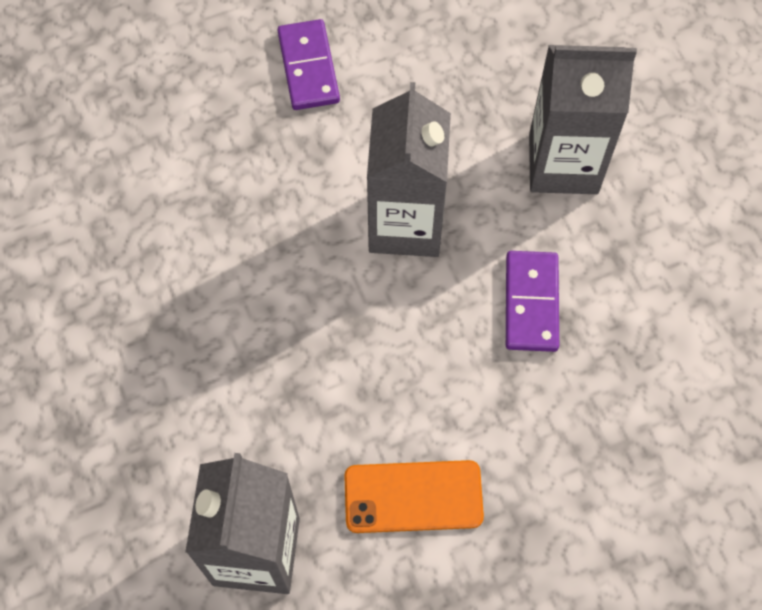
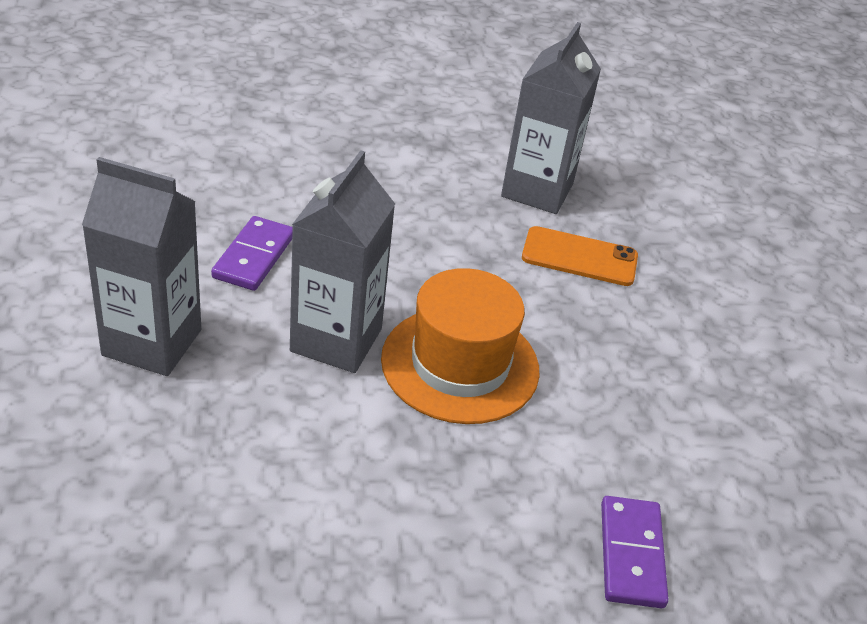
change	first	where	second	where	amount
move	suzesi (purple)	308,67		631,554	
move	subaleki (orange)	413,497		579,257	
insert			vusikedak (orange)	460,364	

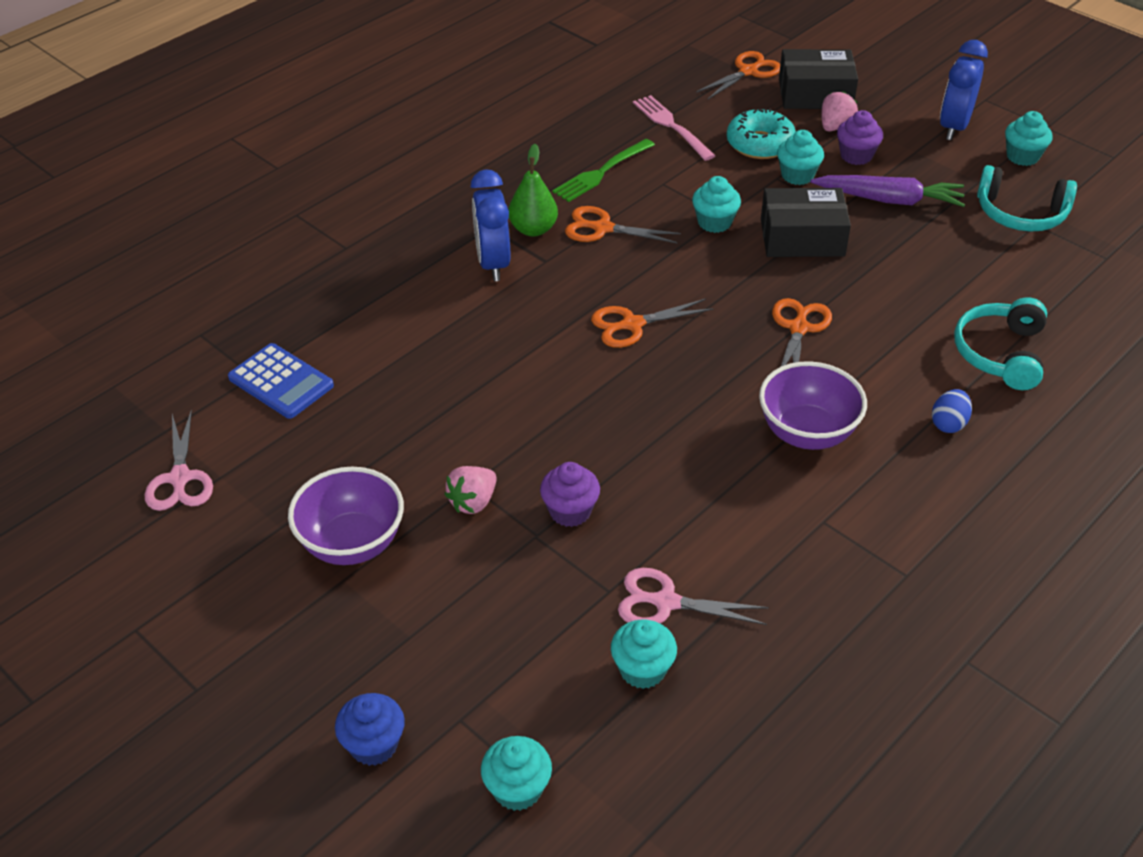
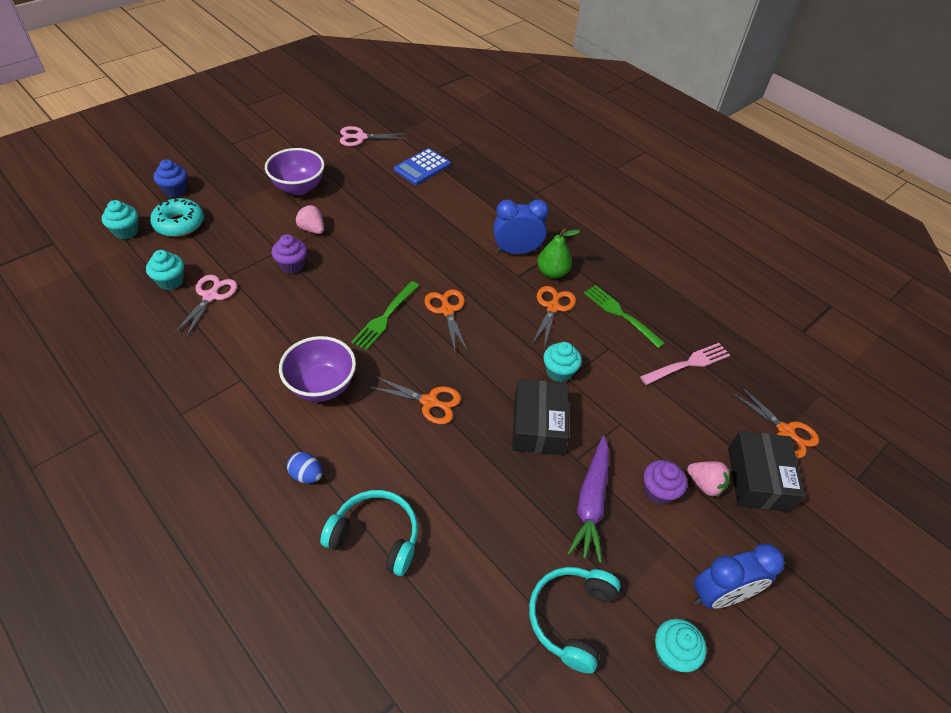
change	first	where	second	where	amount
move	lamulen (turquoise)	760,144		179,224	
delete	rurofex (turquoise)	797,175			
rotate	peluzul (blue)	954,127		719,595	135 degrees clockwise
insert			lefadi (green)	385,317	

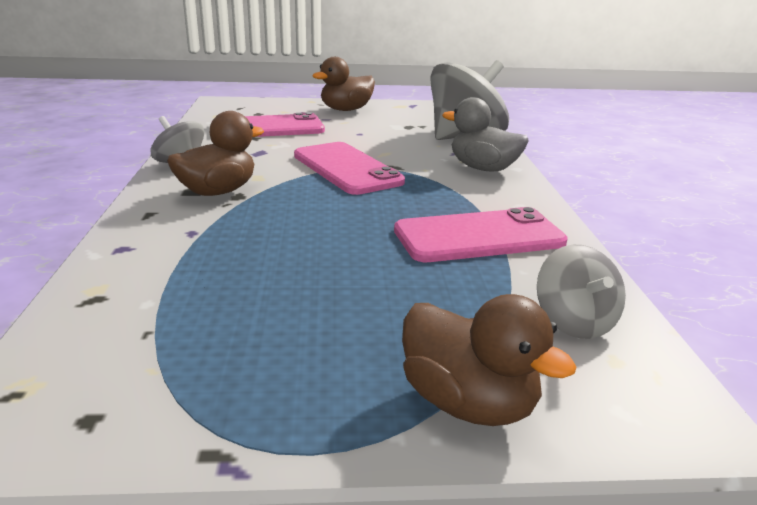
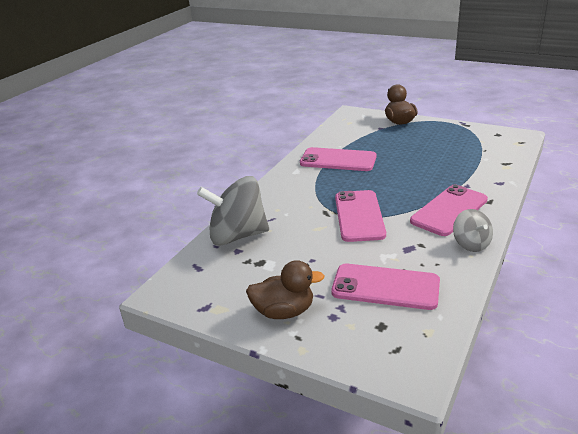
change	first	where	second	where	amount
replace	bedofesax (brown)	217,191	subaleki (pink)	449,210	
delete	bedofesax (grey)	483,168			
delete	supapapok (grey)	574,322			

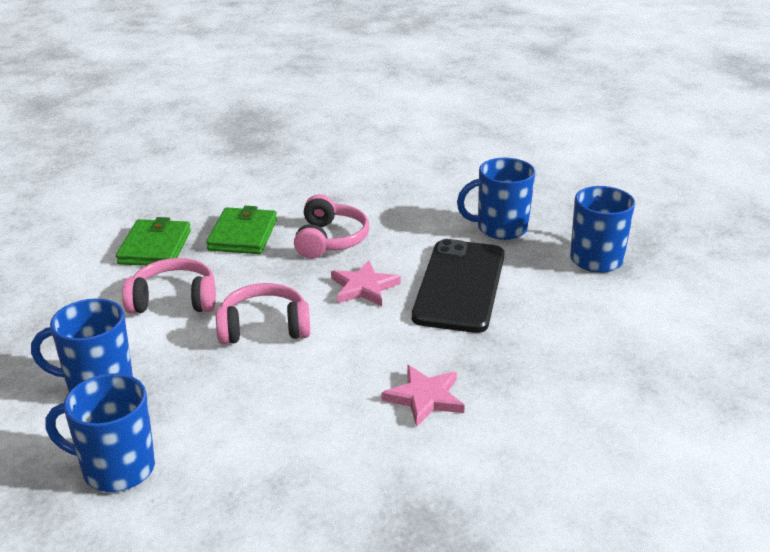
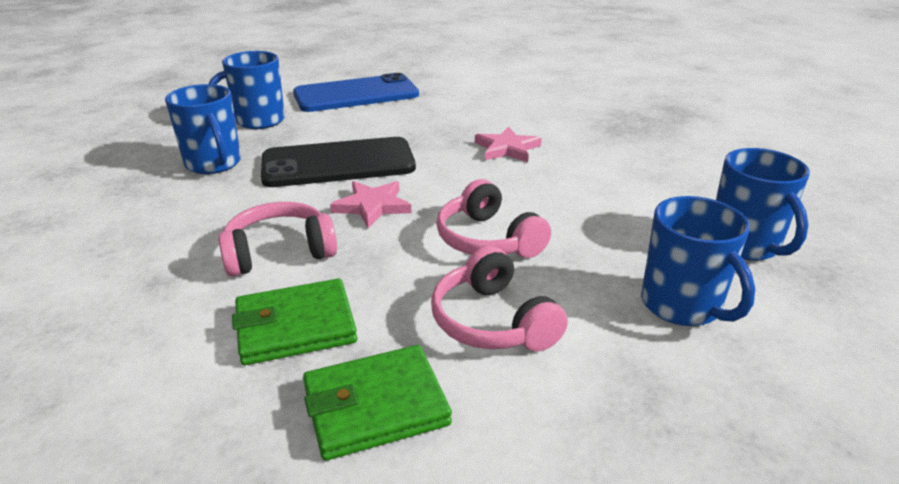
change	first	where	second	where	amount
insert			subaleki (blue)	356,94	

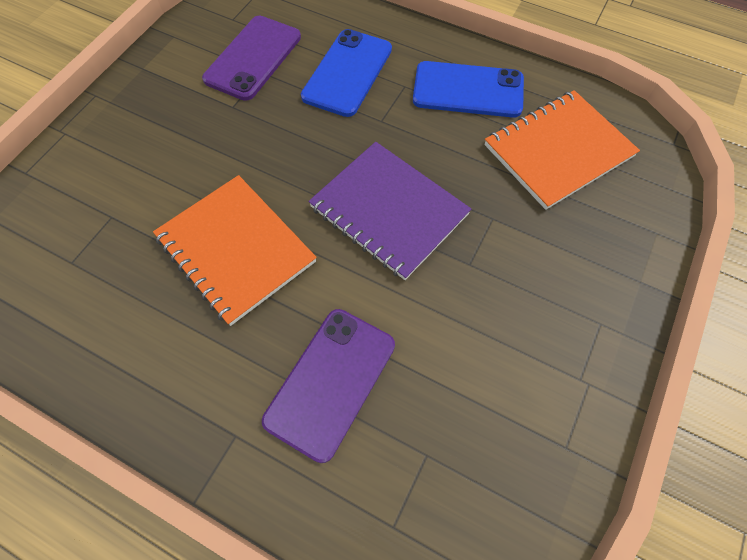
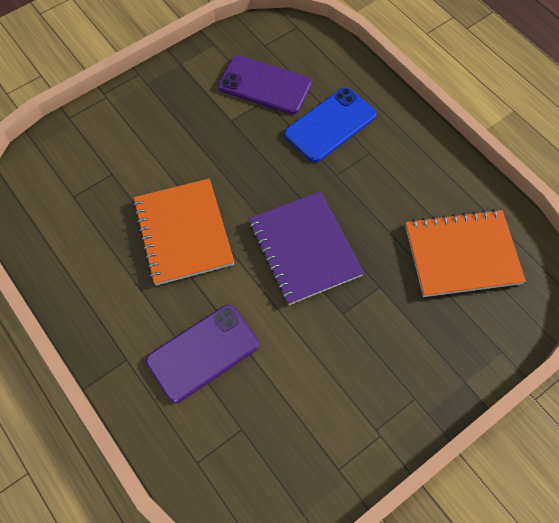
change	first	where	second	where	amount
rotate	subaleki (purple)	253,58		264,85	60 degrees clockwise
delete	subaleki (blue)	468,90			

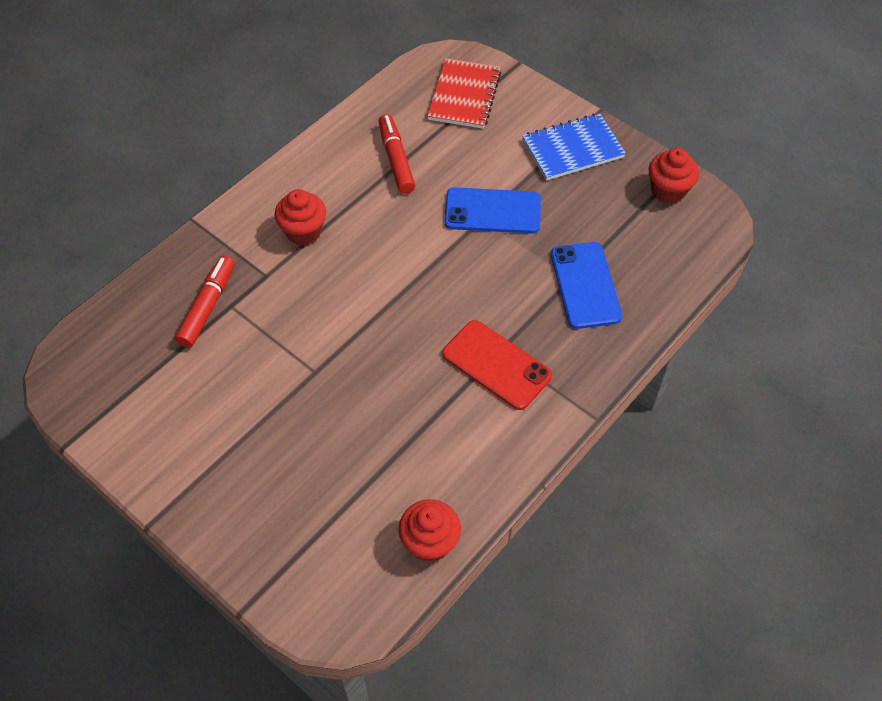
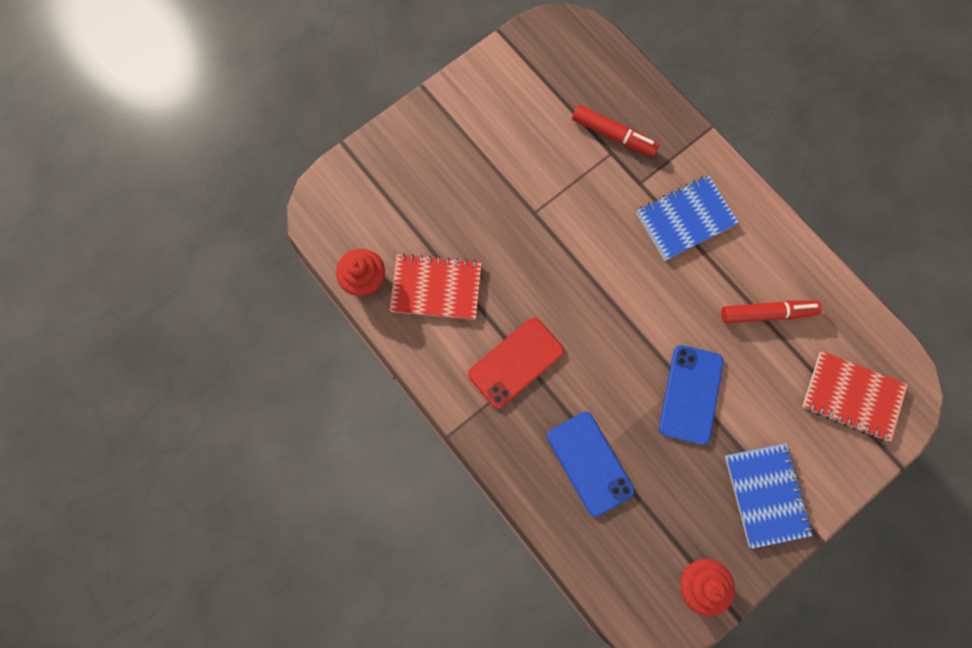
change	first	where	second	where	amount
replace	rurofex (red)	303,232	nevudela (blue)	685,219	
rotate	subaleki (blue)	585,285		589,463	60 degrees clockwise
insert			nevudela (red)	436,288	

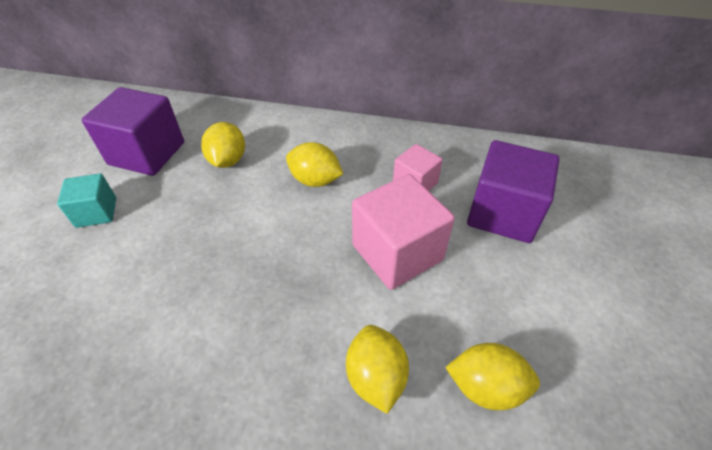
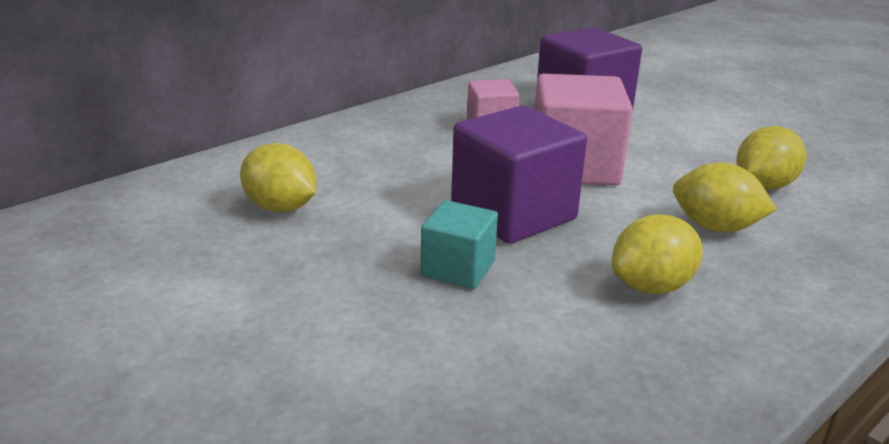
change	first	where	second	where	amount
move	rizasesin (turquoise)	96,212		458,268	
move	rizasesin (purple)	147,153		513,213	
move	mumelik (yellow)	315,180		651,286	

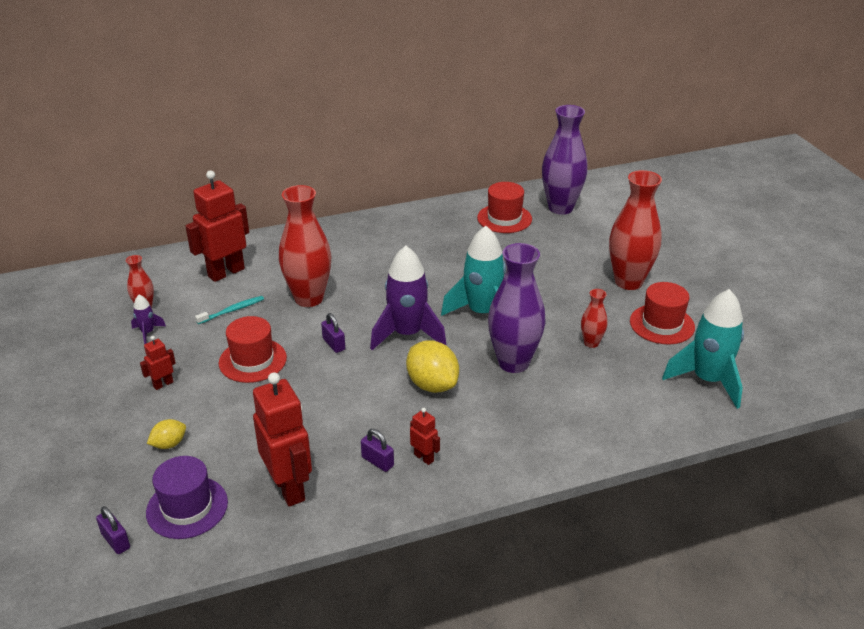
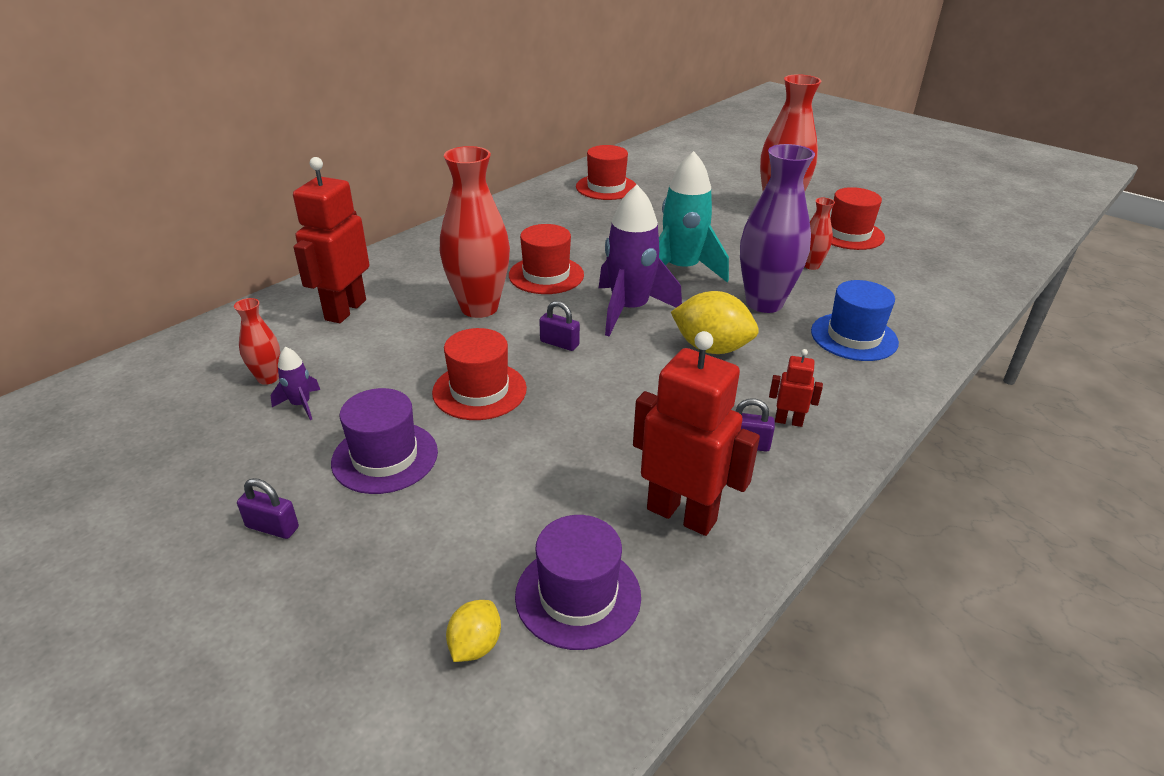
change	first	where	second	where	amount
move	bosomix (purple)	116,541		272,527	
replace	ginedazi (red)	163,384	vusikedak (purple)	385,457	
move	mumelik (yellow)	169,444		475,645	
delete	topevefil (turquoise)	232,310			
delete	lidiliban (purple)	560,208			
delete	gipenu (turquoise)	707,380			
insert			vusikedak (red)	546,275	
insert			vusikedak (blue)	854,337	

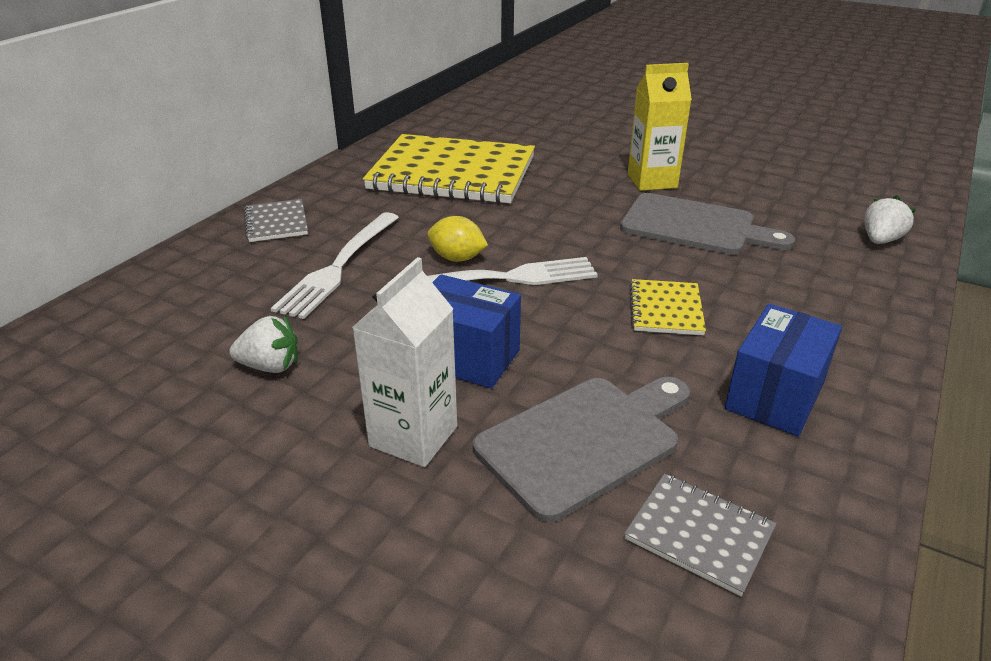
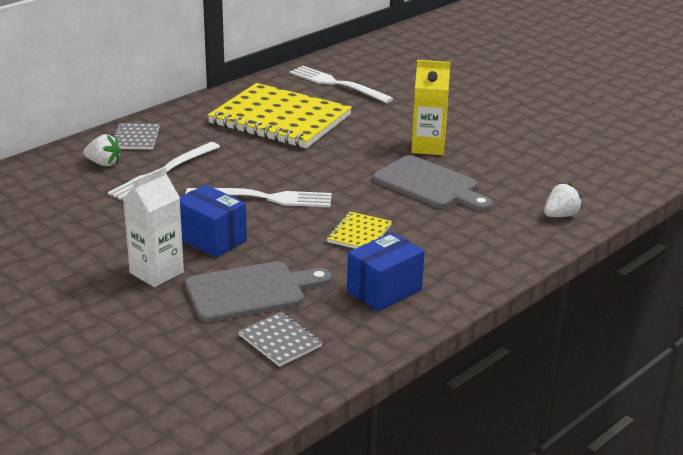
change	first	where	second	where	amount
move	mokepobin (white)	270,366		104,163	
delete	mumelik (yellow)	457,258			
insert			lefadi (white)	336,84	

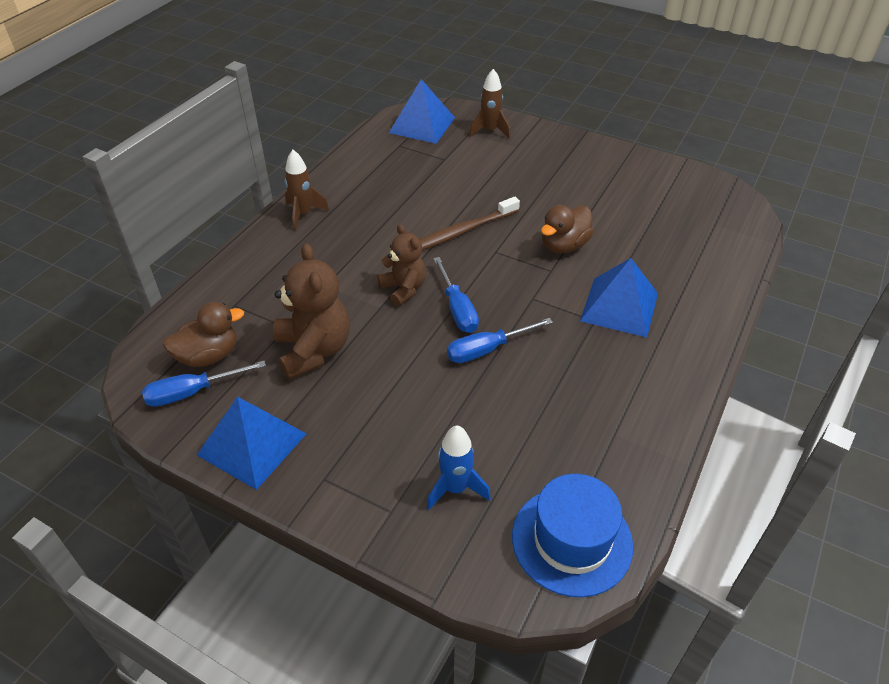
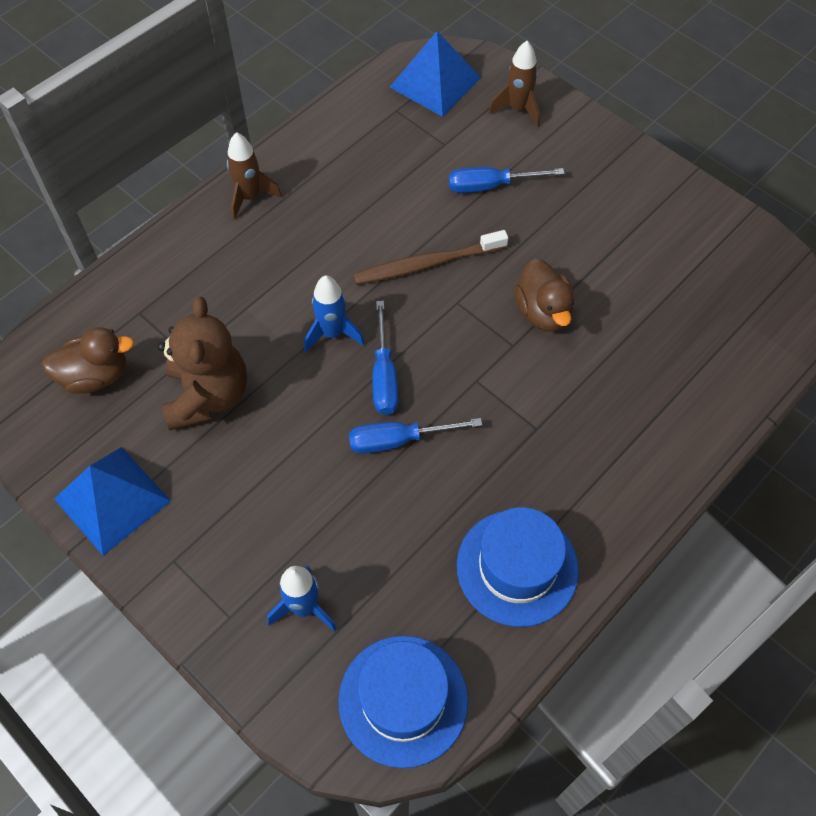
change	first	where	second	where	amount
move	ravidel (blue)	192,392		490,186	
replace	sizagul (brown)	404,289	gipenu (blue)	332,333	
rotate	bedofesax (brown)	564,245		543,312	75 degrees counterclockwise
delete	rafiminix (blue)	619,306			
insert			vusikedak (blue)	517,567	

